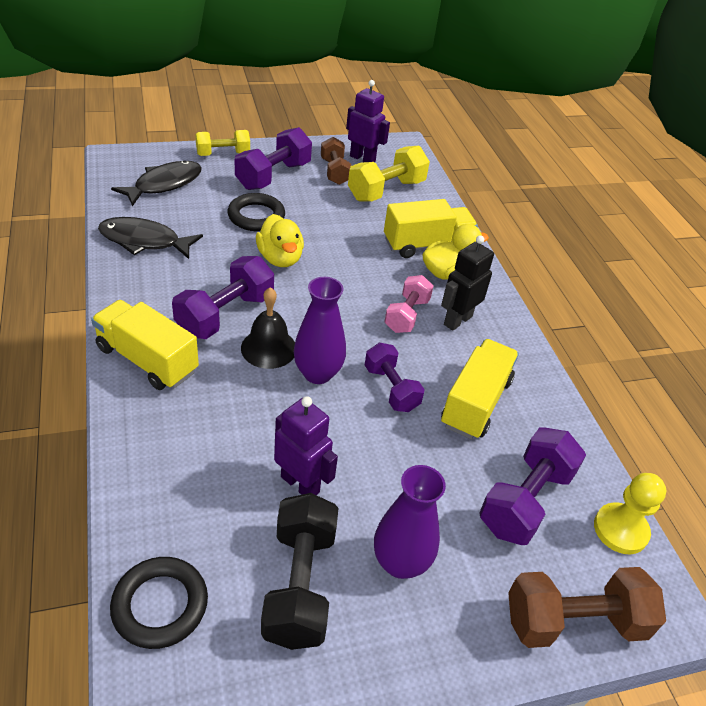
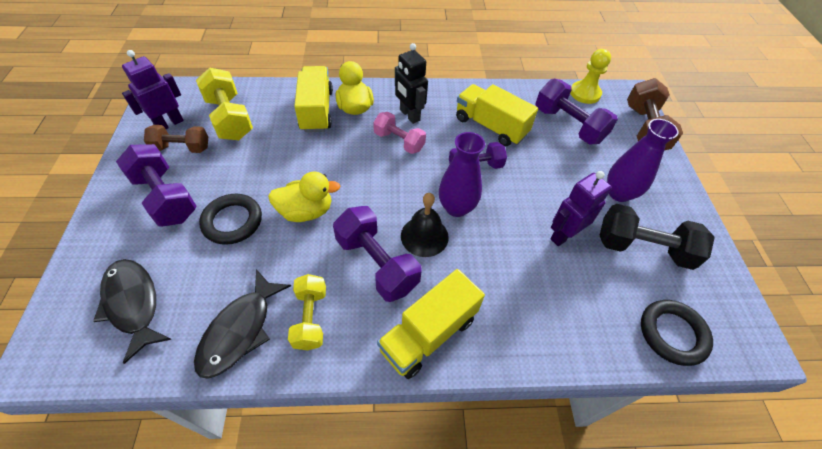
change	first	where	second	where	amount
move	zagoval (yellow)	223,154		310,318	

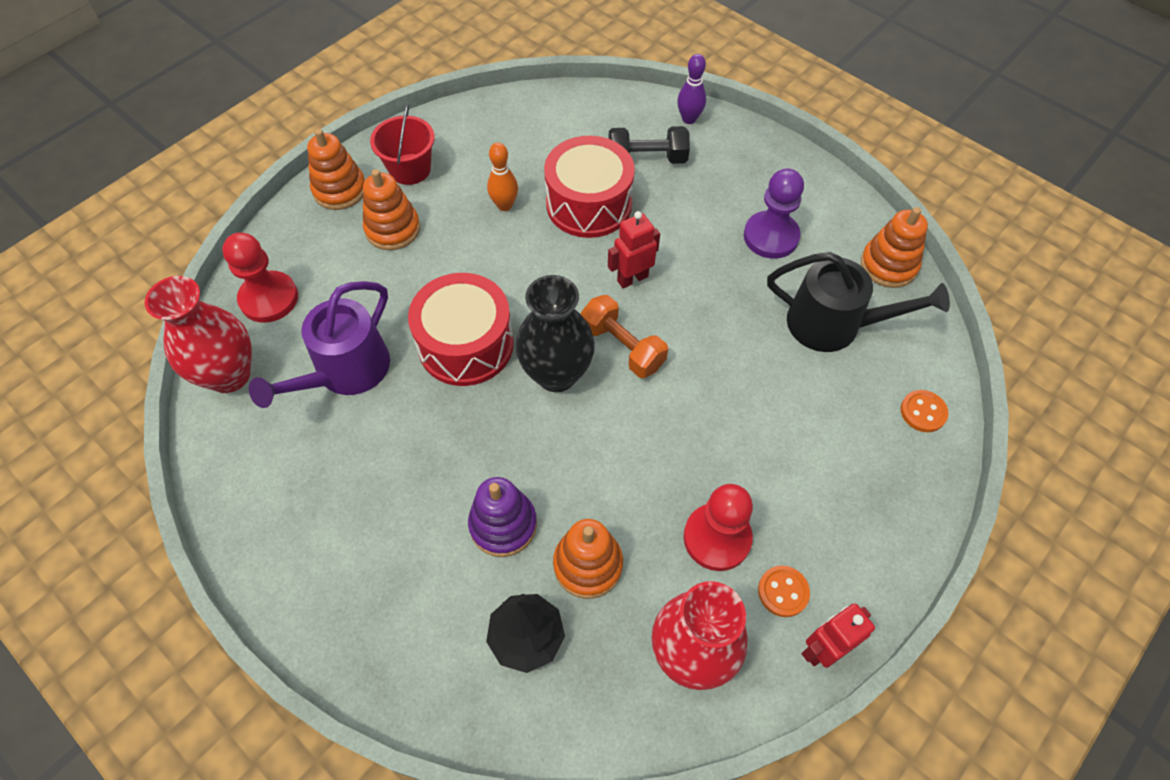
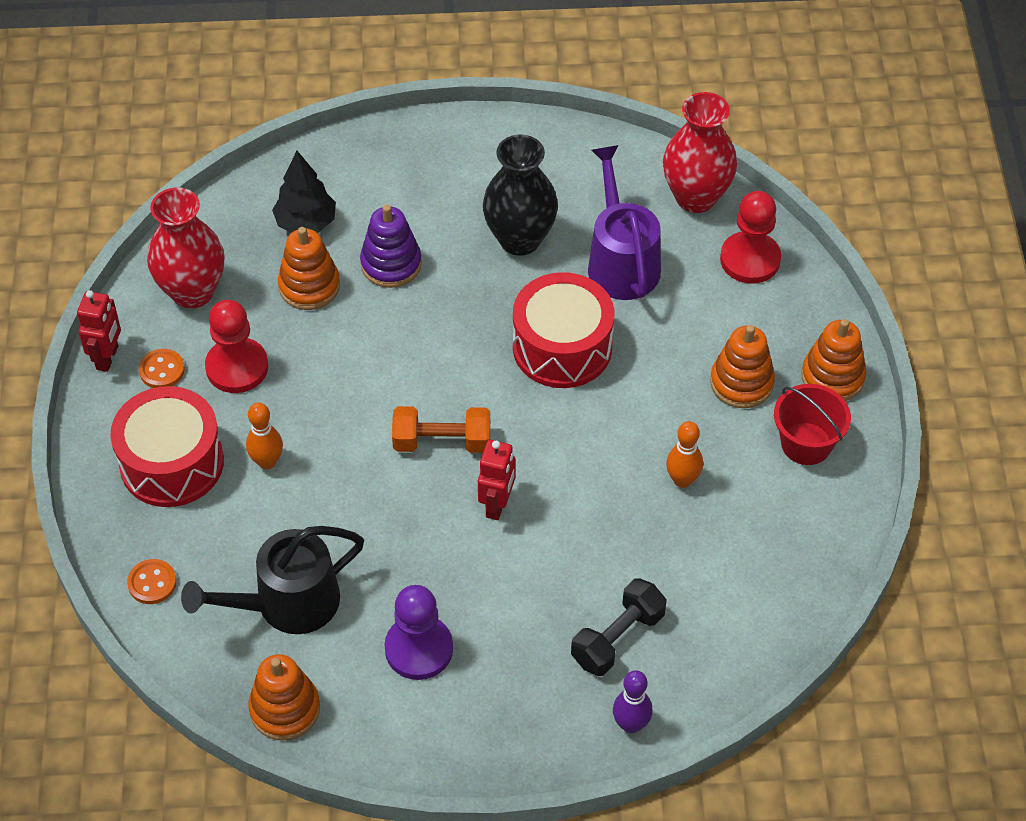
change	first	where	second	where	amount
move	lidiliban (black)	556,374		520,239	
move	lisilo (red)	589,204		172,463	
insert			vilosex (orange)	267,461	

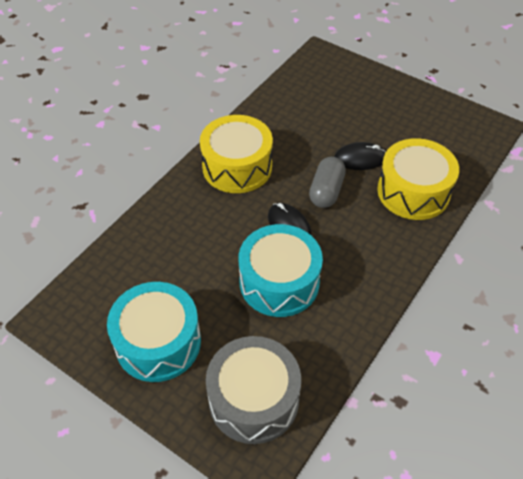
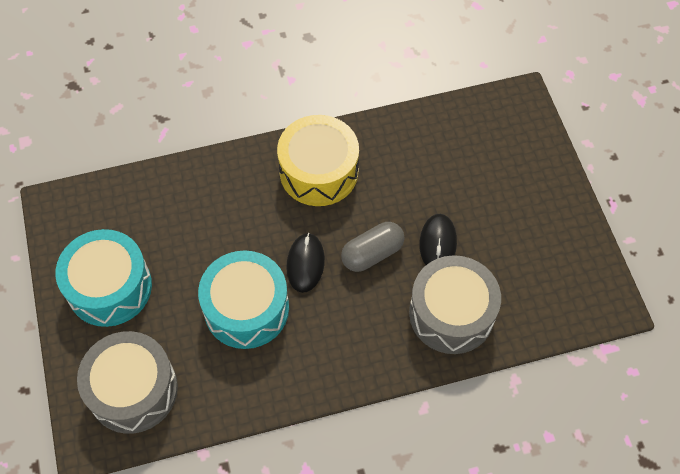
change	first	where	second	where	amount
rotate	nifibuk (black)	360,159		437,243	60 degrees clockwise
recolor	lisilo (yellow)	413,192	lisilo (grey)	451,313	

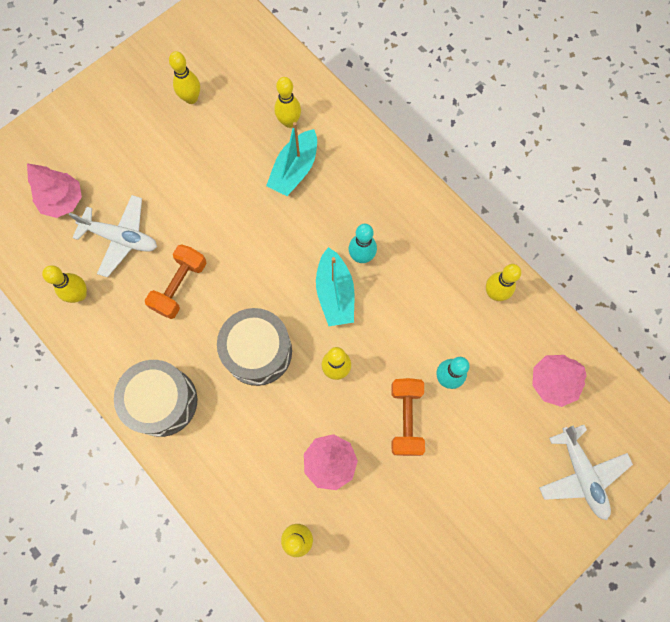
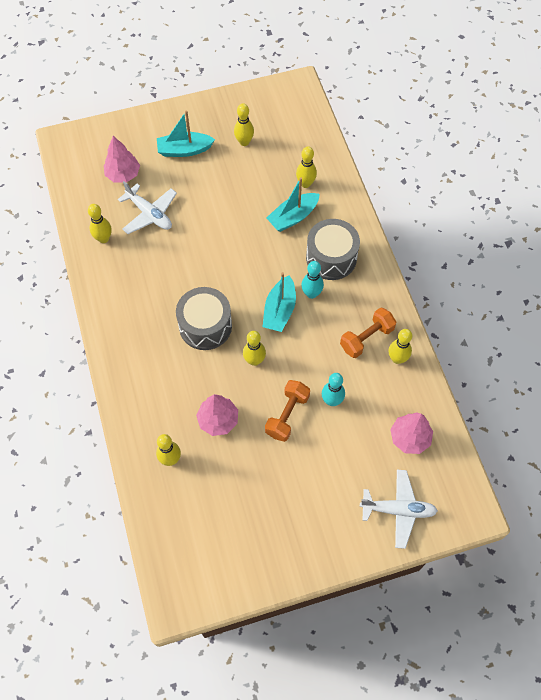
change	first	where	second	where	amount
move	lisilo (grey)	162,401		331,258	
move	zagoval (orange)	180,286		366,338	
rotate	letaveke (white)	581,474		398,510	90 degrees counterclockwise
insert			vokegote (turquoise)	184,150	

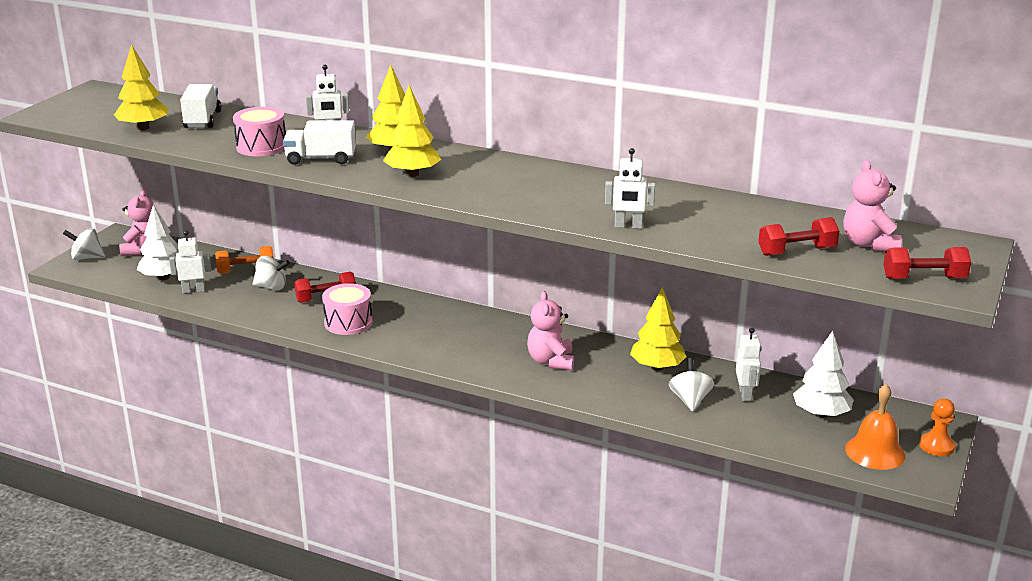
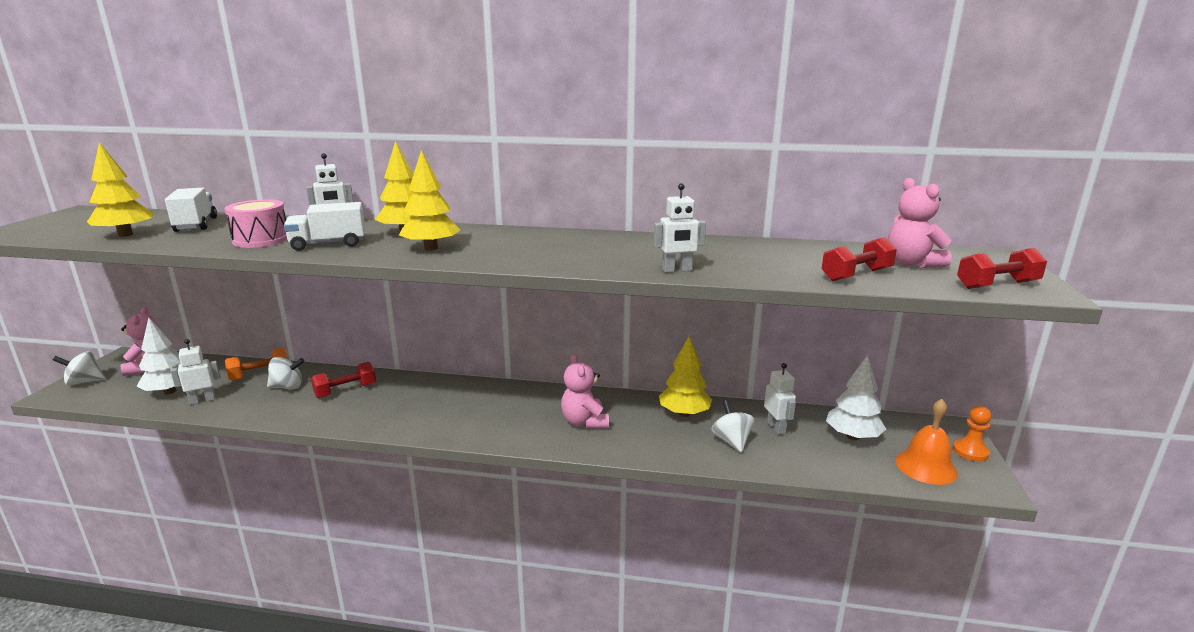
change	first	where	second	where	amount
delete	lisilo (pink)	348,322			

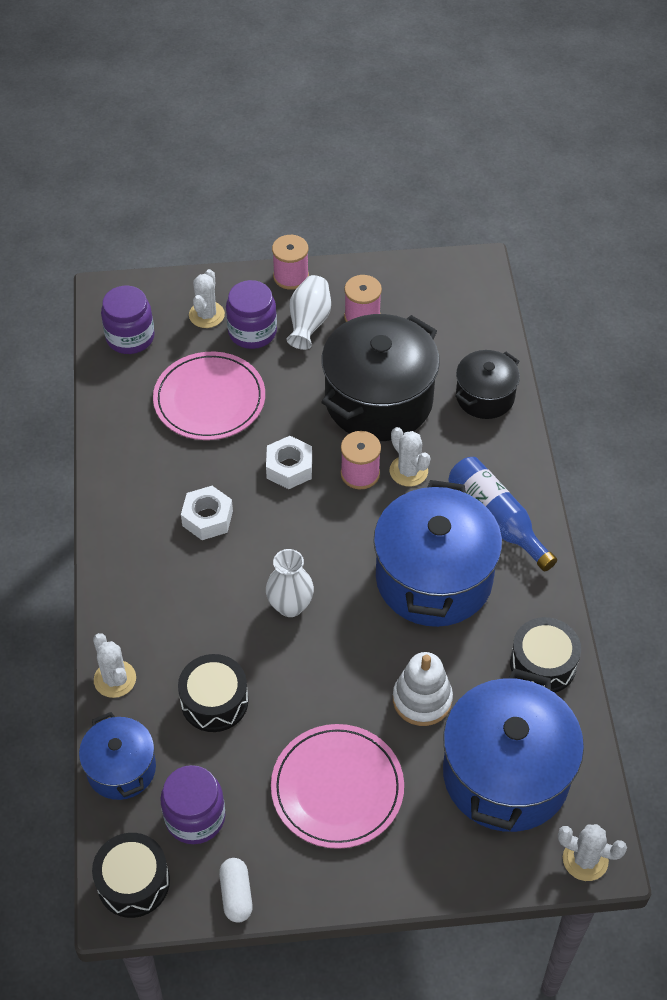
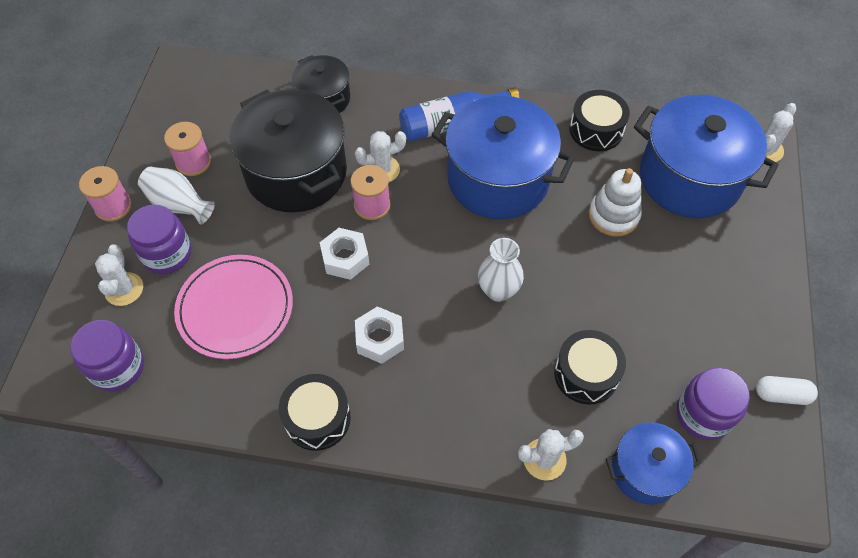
change	first	where	second	where	amount
move	lisilo (black)	133,882		317,418	
rotate	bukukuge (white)	206,315		124,289	60 degrees clockwise
delete	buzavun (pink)	337,788			

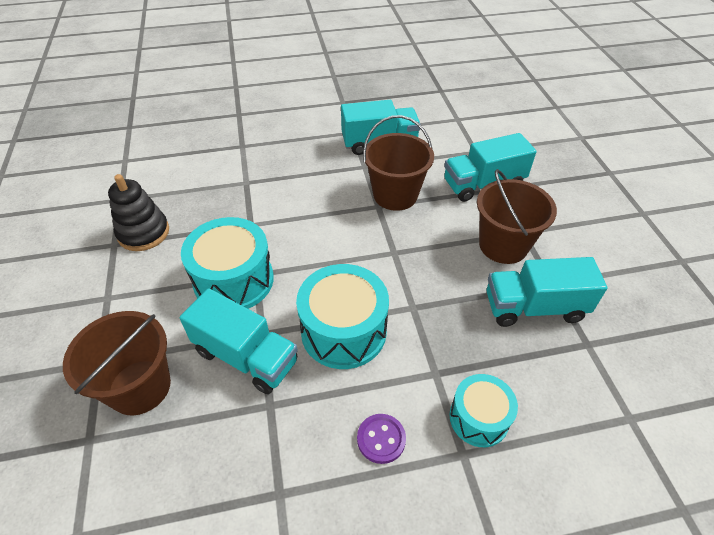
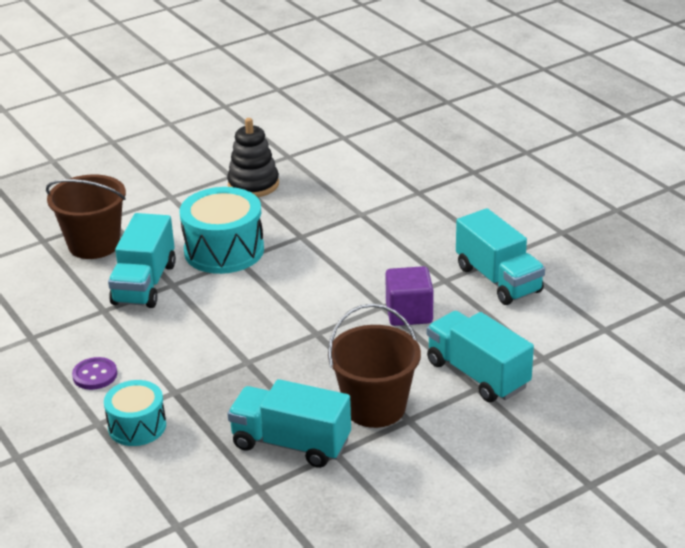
change	first	where	second	where	amount
delete	lisilo (turquoise)	343,331			
replace	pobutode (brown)	395,195	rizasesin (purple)	409,313	
rotate	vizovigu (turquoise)	534,307		291,443	45 degrees counterclockwise

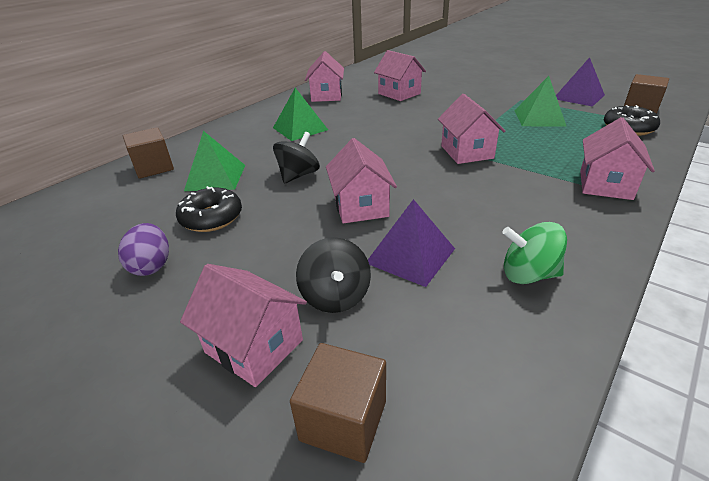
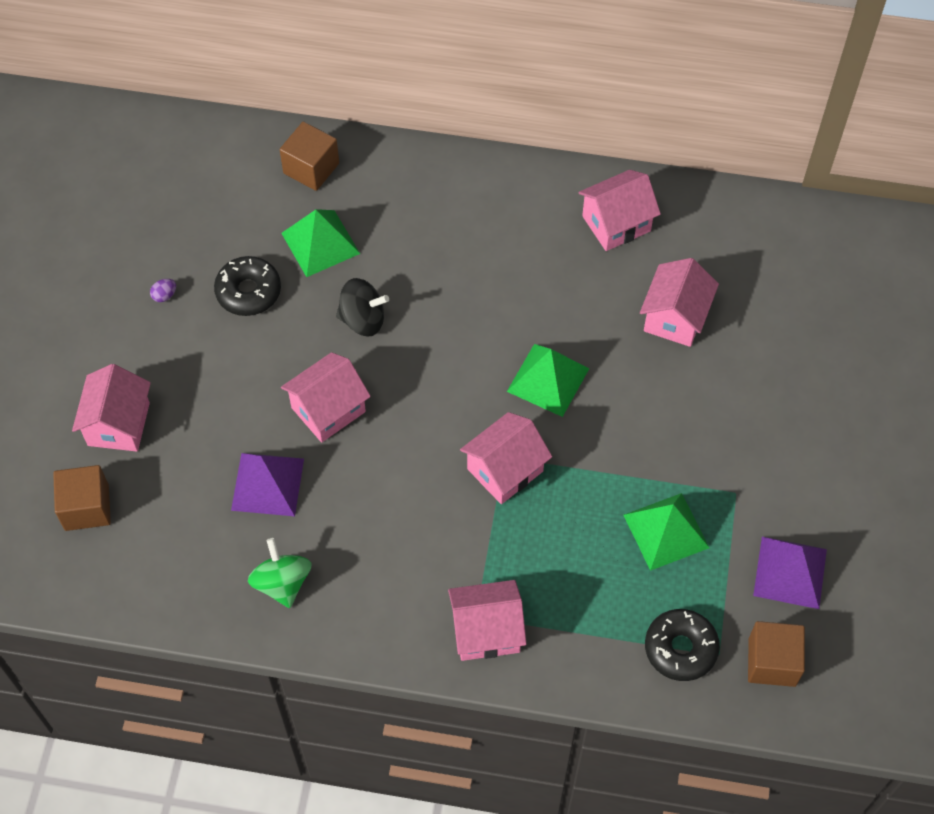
change	first	where	second	where	amount
resize	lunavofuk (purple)	152,266		164,295	x0.52
move	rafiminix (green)	300,128		548,380	
delete	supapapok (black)	335,296			

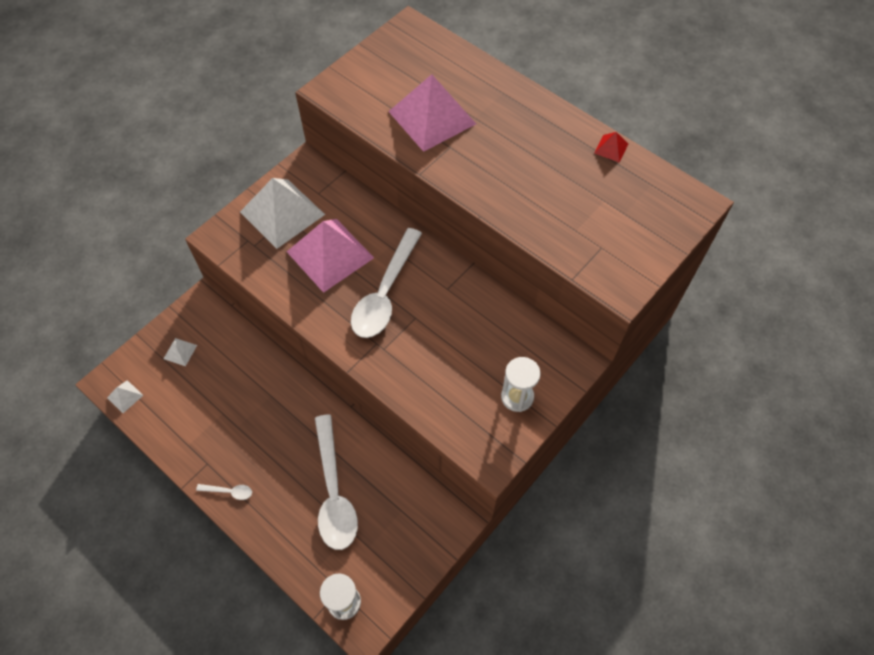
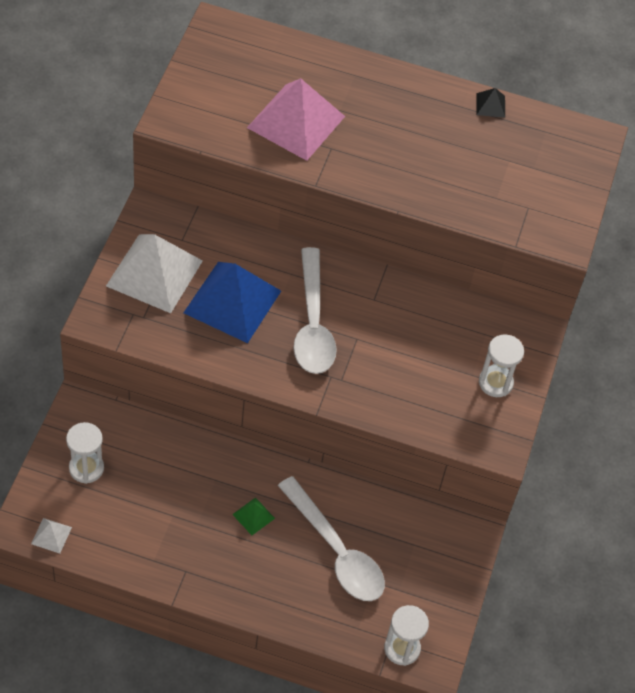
change	first	where	second	where	amount
replace	rafiminix (white)	180,352	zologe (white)	86,468	
delete	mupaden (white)	229,491			
recolor	rafiminix (pink)	330,254	rafiminix (blue)	232,302	
recolor	rafiminix (red)	611,148	rafiminix (black)	490,105	
insert			rafiminix (green)	253,516	

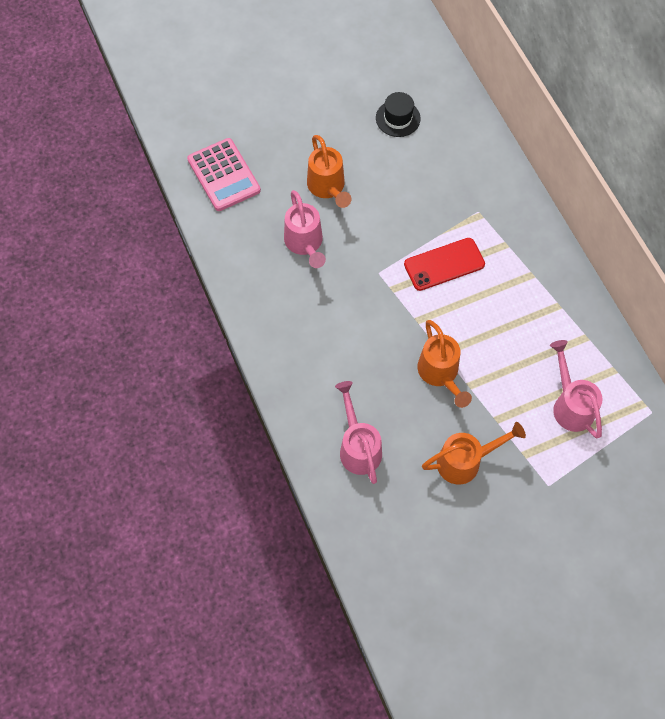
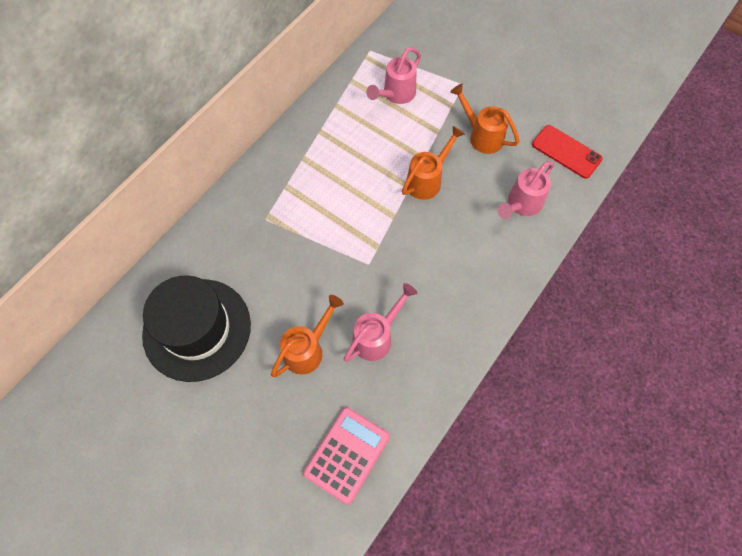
change	first	where	second	where	amount
resize	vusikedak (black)	398,118		197,329	x2.27
move	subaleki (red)	444,264		566,152	

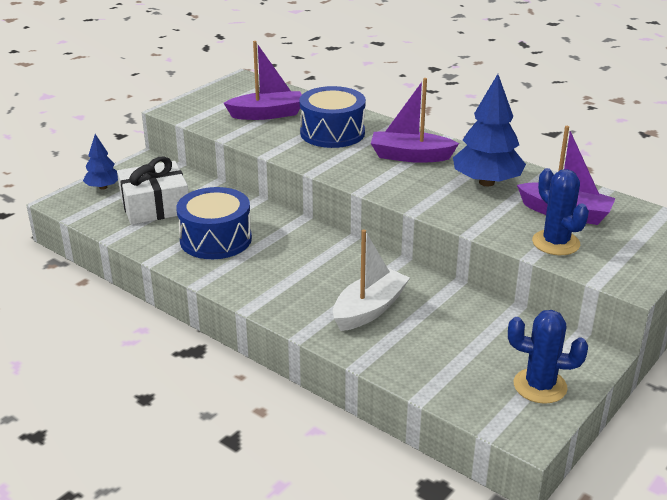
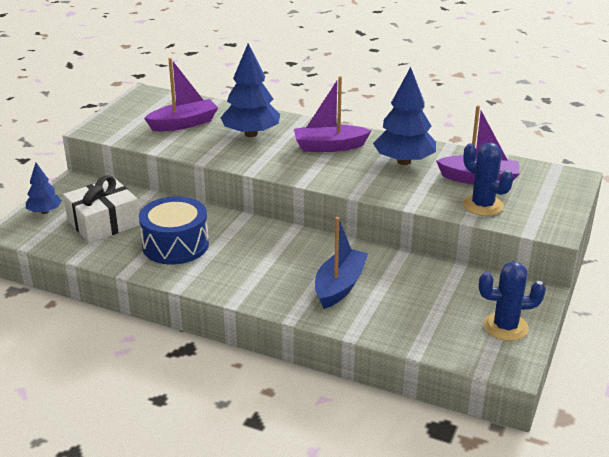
change	first	where	second	where	amount
replace	lisilo (blue)	332,133	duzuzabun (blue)	251,134	
recolor	vokegote (white)	369,309	vokegote (blue)	339,286	

